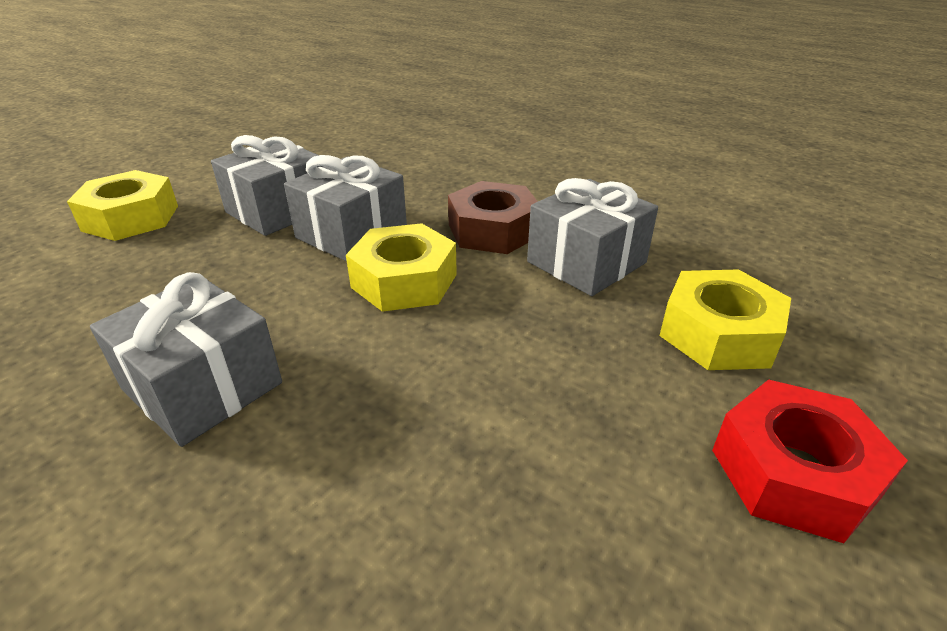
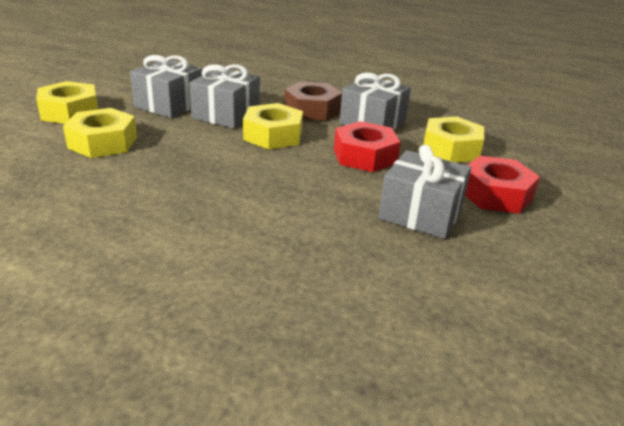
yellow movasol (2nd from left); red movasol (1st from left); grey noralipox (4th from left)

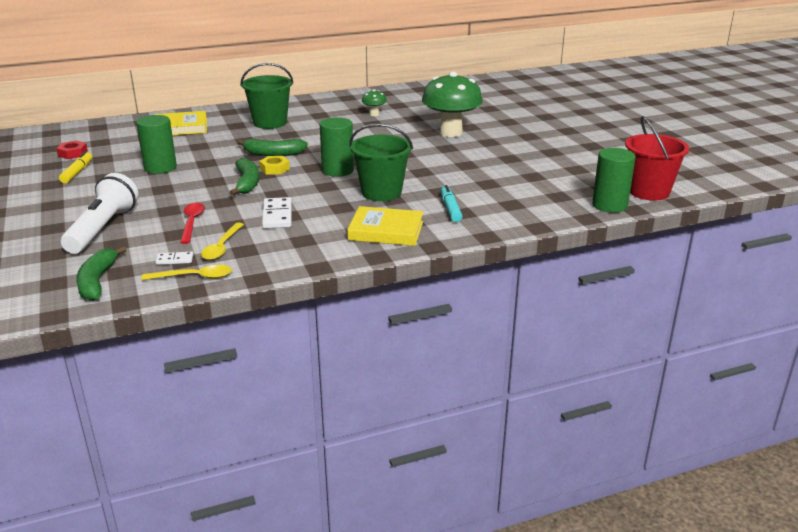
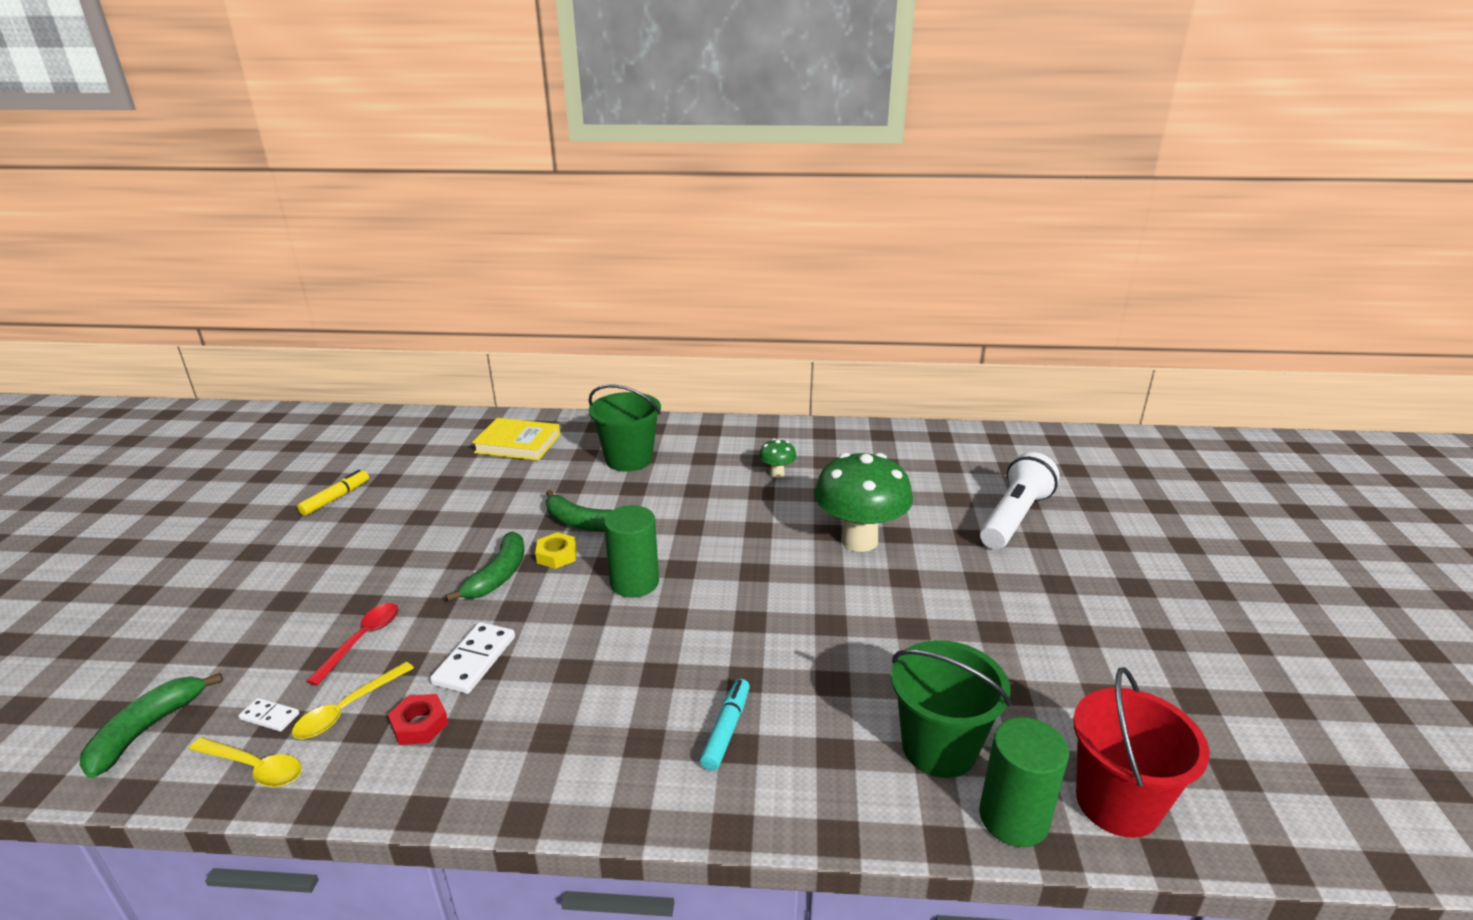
red movasol; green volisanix (2nd from left); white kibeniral; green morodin (1st from left in the first image); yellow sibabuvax (2nd from left in the first image)

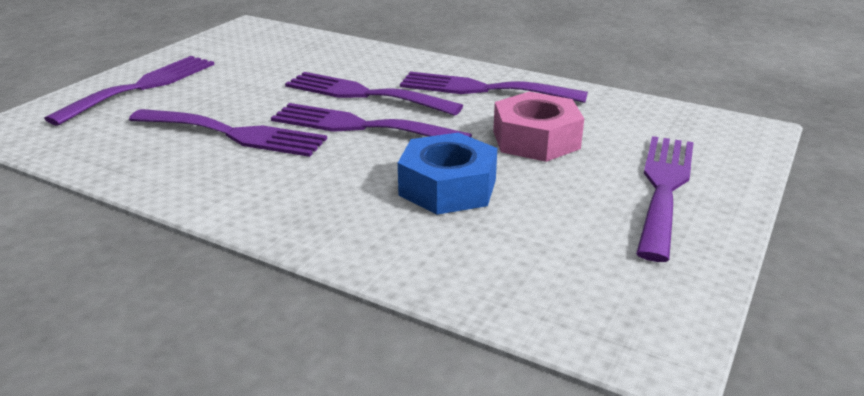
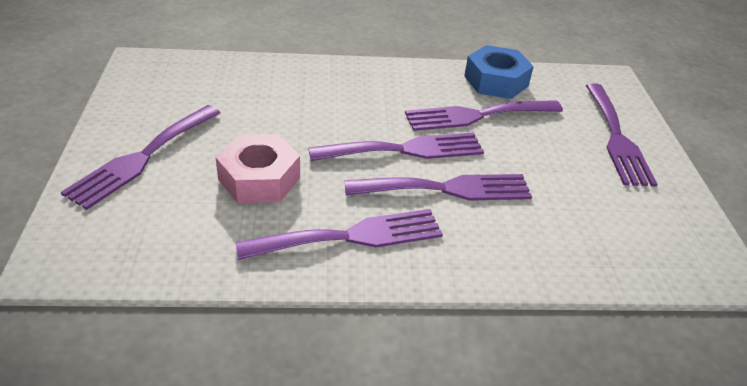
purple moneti (1st from left); blue movasol

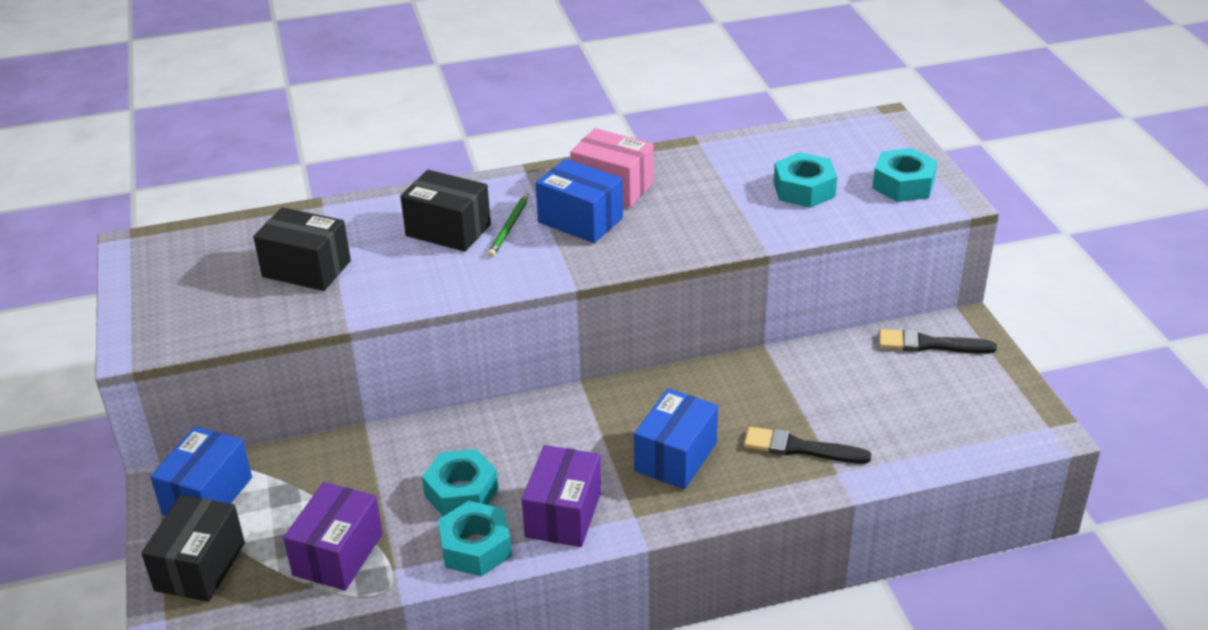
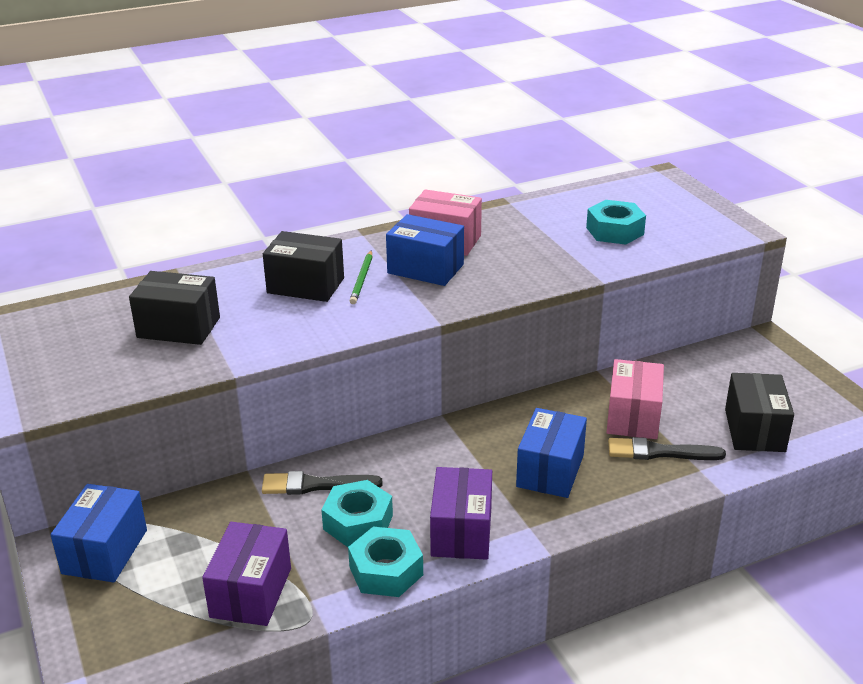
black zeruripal (1st from left); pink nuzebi (2nd from left); black nuzebi (3rd from left); turquoise movasol (4th from left in the first image)

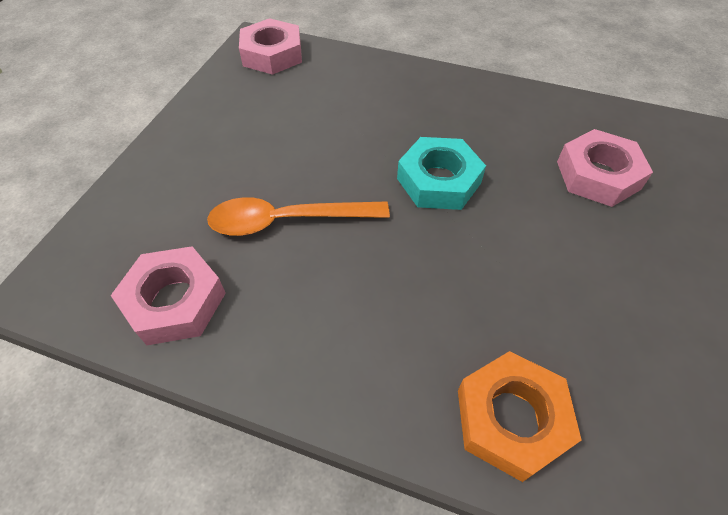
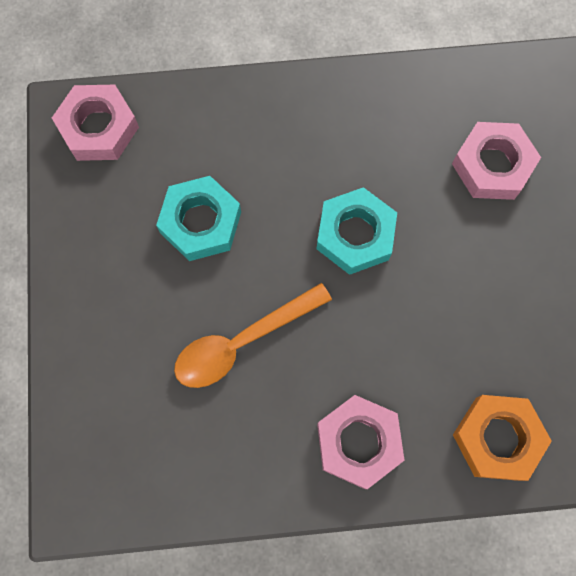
turquoise movasol (1st from left); pink movasol (2nd from left)

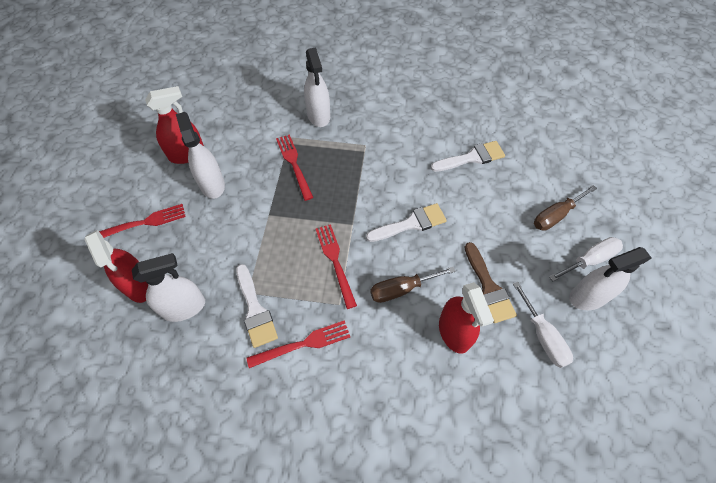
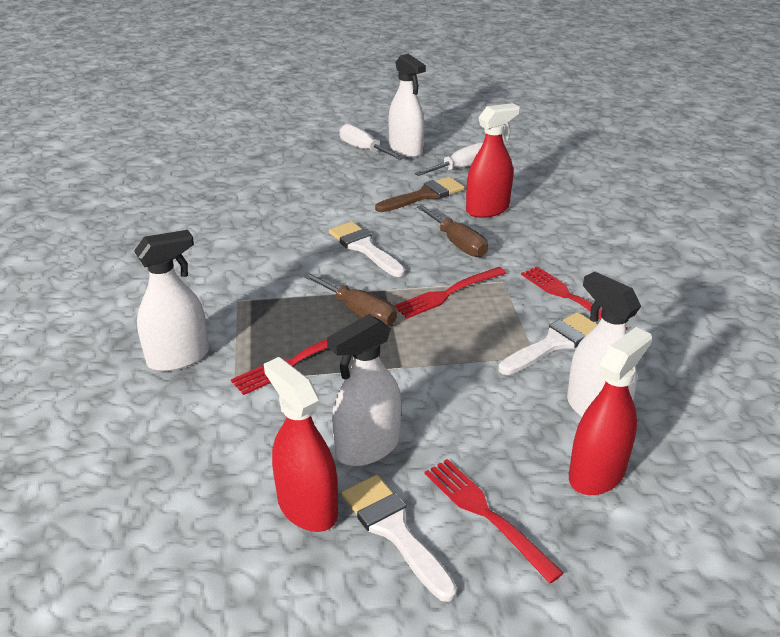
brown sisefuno (1st from left); white zeruripal (2nd from left)

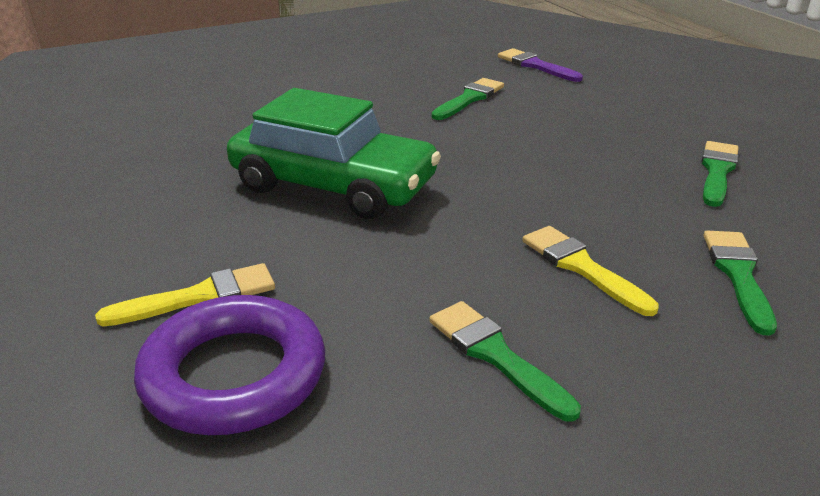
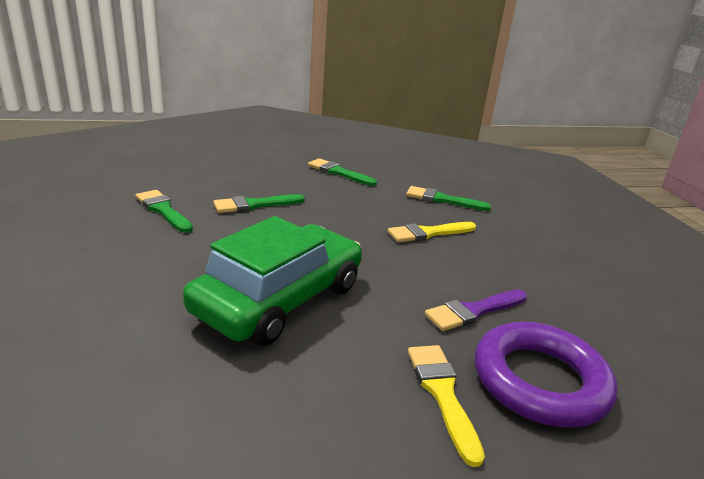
green zeruripal (2nd from left); purple zeruripal

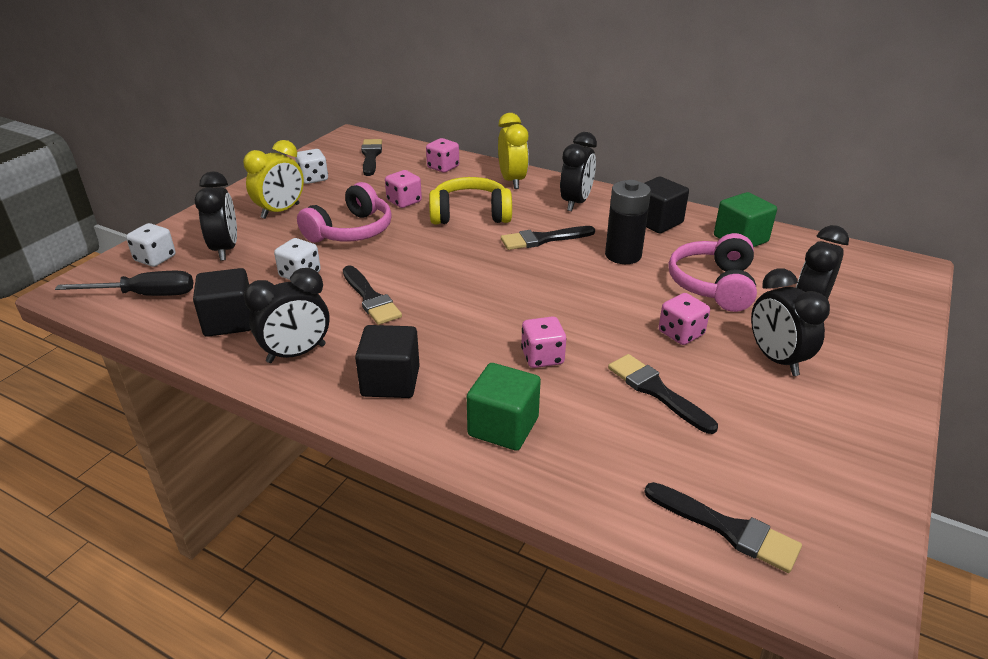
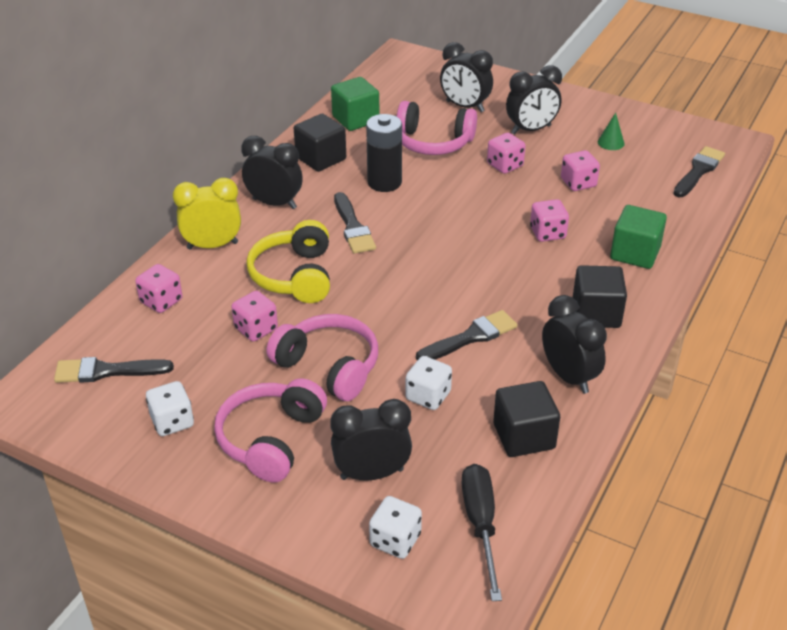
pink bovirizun (1st from left); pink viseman (5th from left); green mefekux

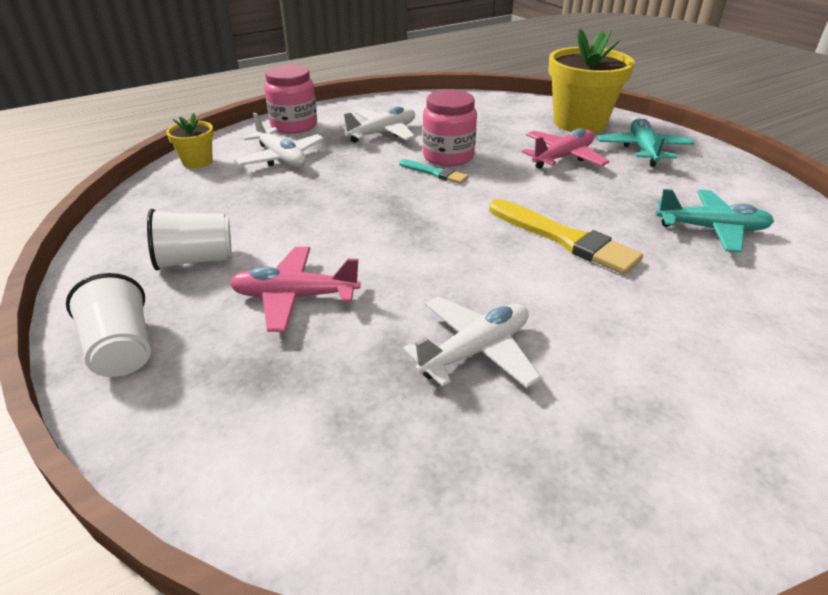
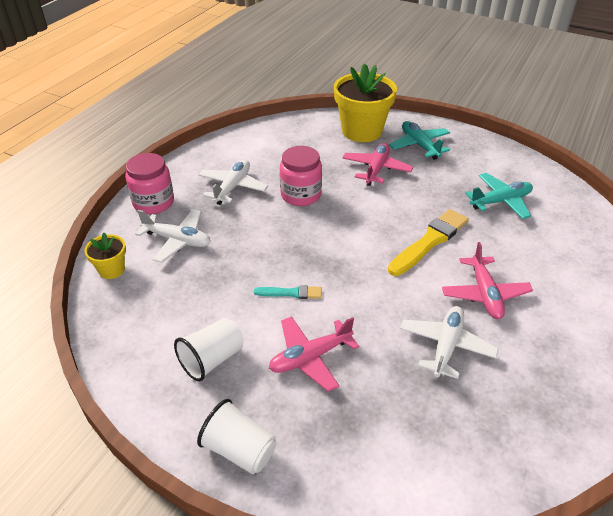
turquoise zeruripal; yellow zeruripal; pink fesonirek (3rd from left)

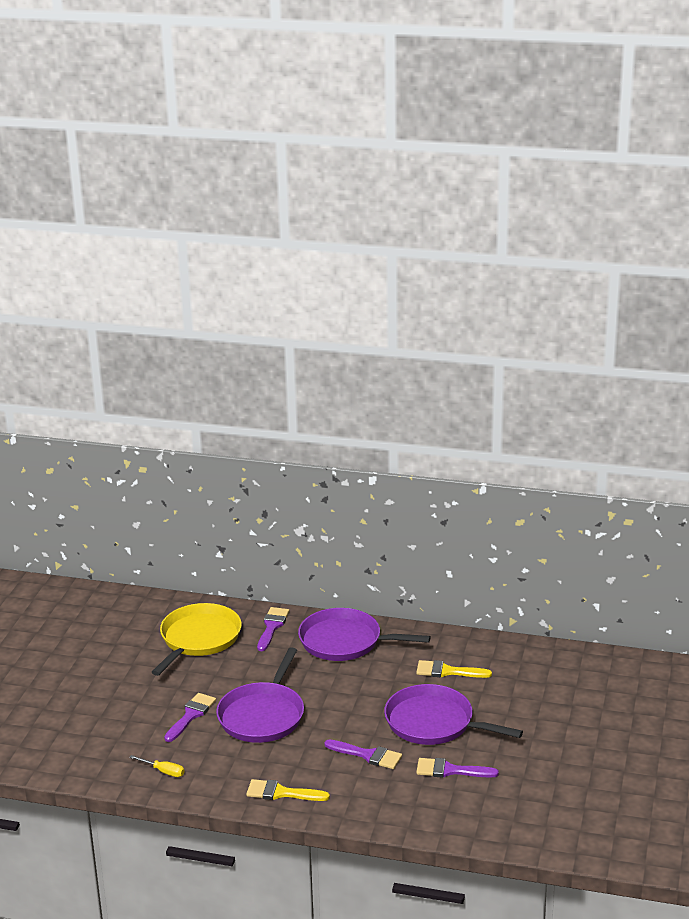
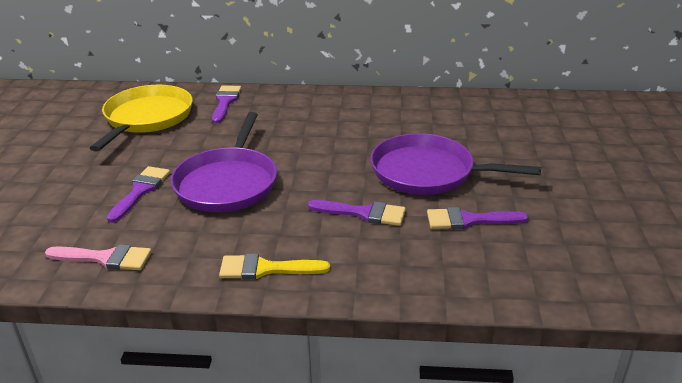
pink zeruripal; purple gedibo (2nd from left in the first image); yellow zeruripal (2nd from left in the first image)

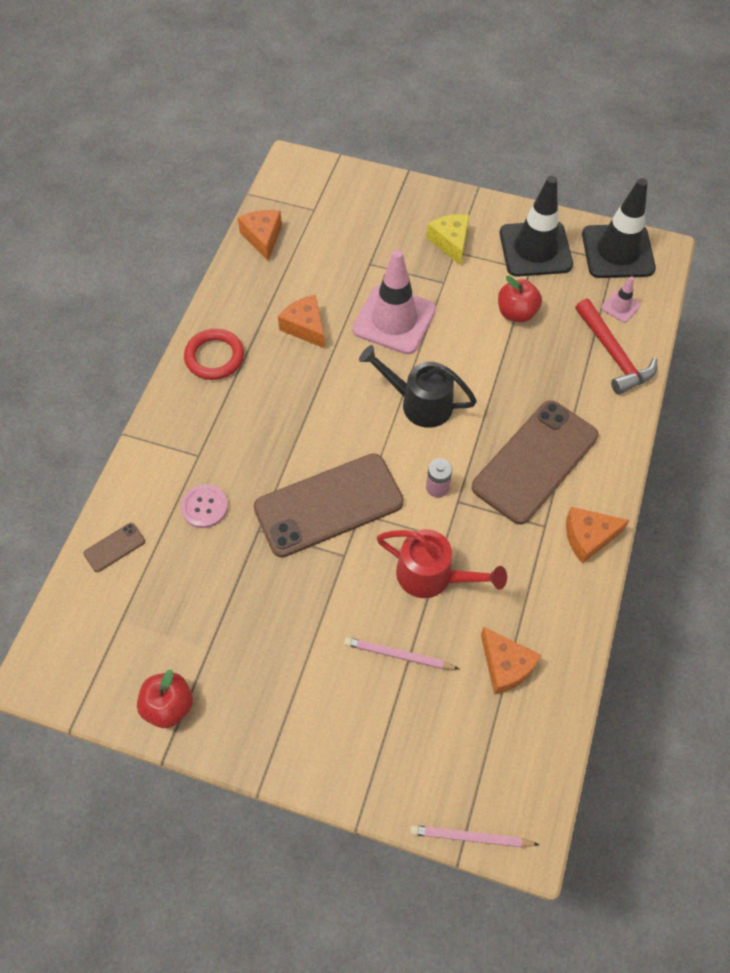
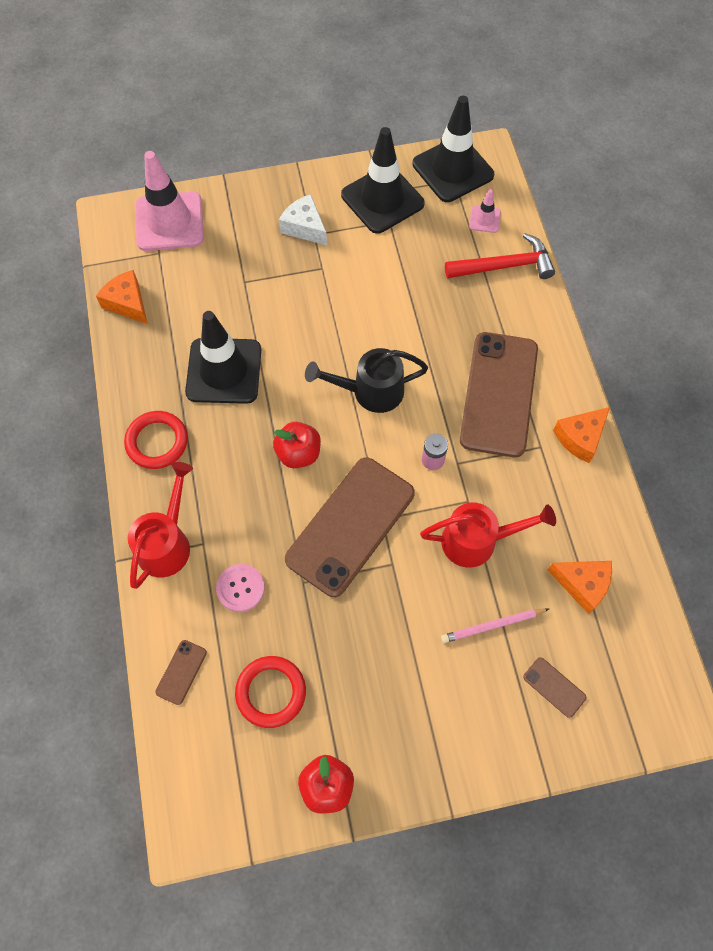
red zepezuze (1st from left); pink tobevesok (1st from left); black tobevesok (1st from left); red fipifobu (2nd from left); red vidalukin (1st from left); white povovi; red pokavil; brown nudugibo (4th from left); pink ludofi (2nd from left in the first image)

